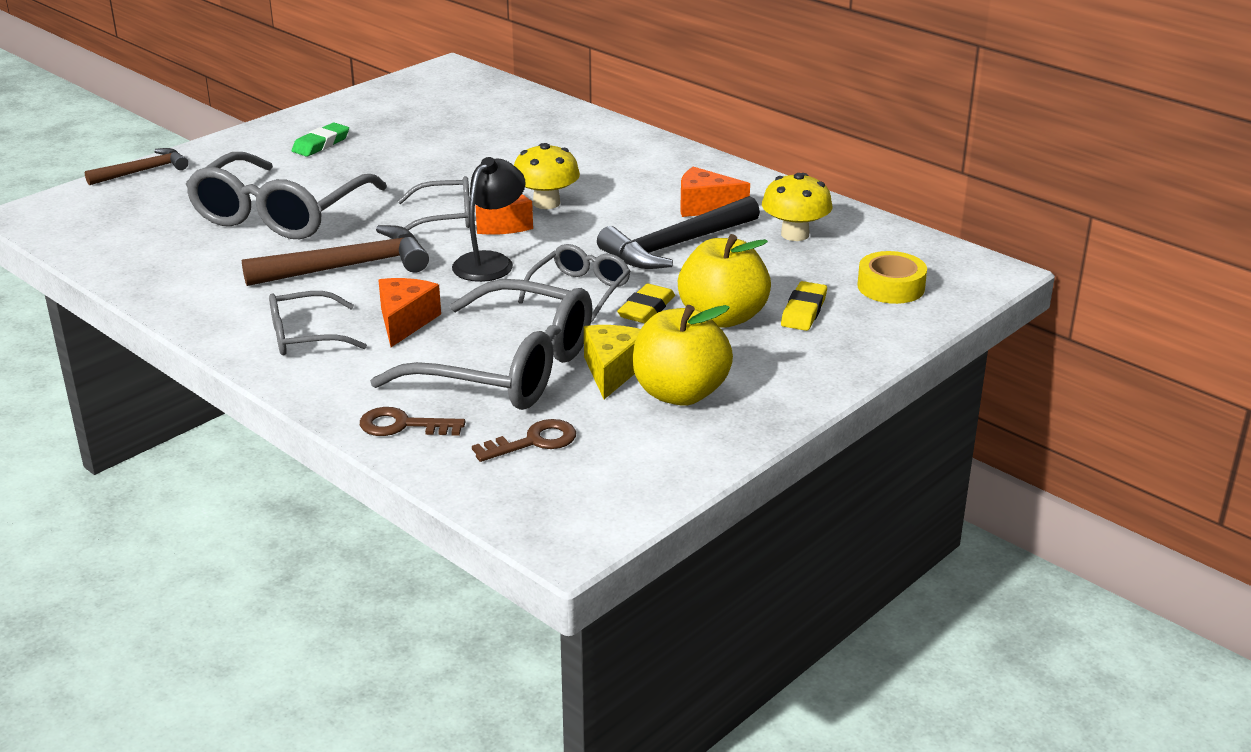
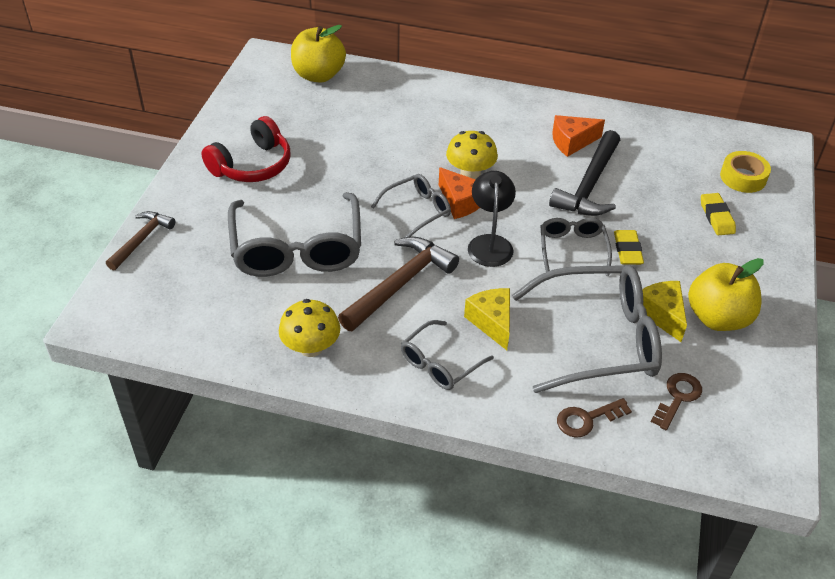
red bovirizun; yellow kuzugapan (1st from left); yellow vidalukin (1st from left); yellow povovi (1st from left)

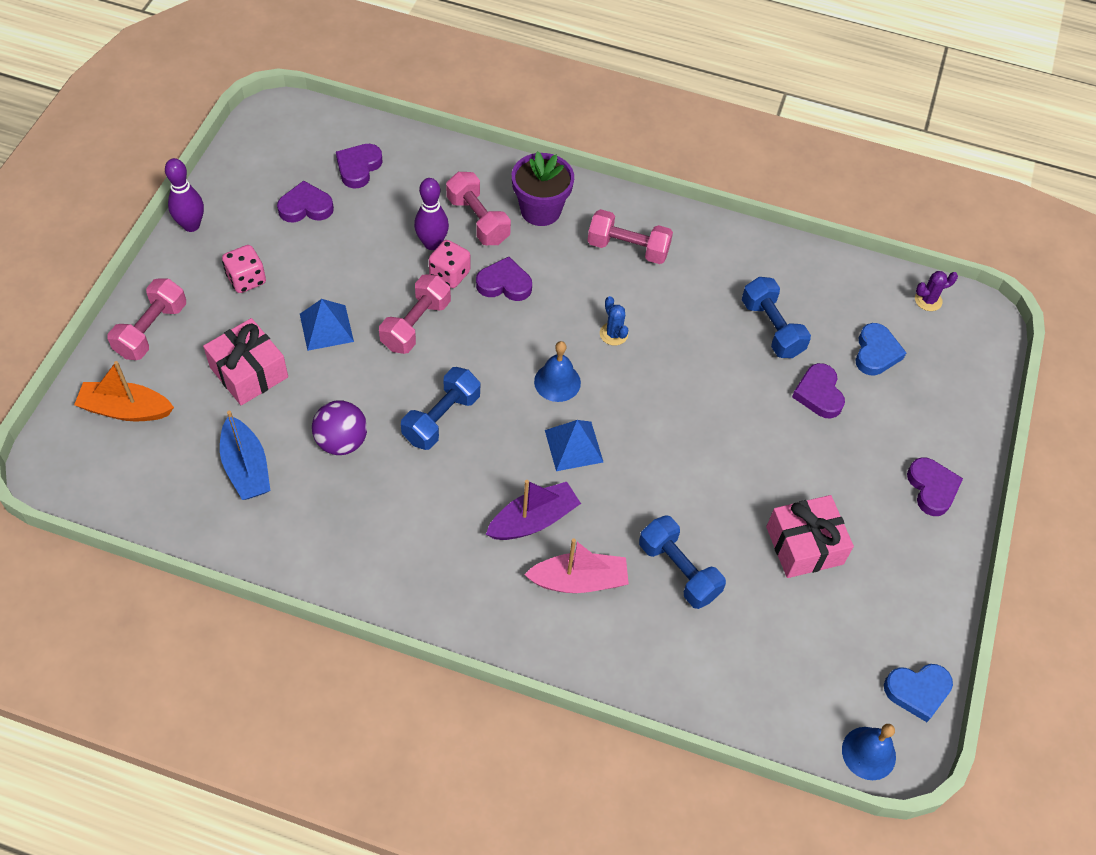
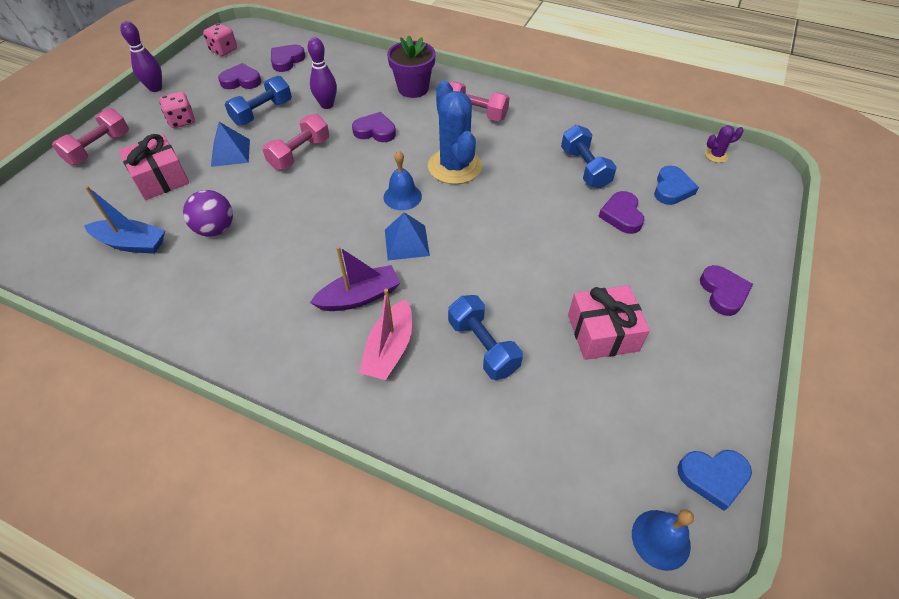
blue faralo; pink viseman (2nd from left); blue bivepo (1st from left); pink faralo; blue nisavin; orange faralo; pink bivepo (3rd from left in the first image)

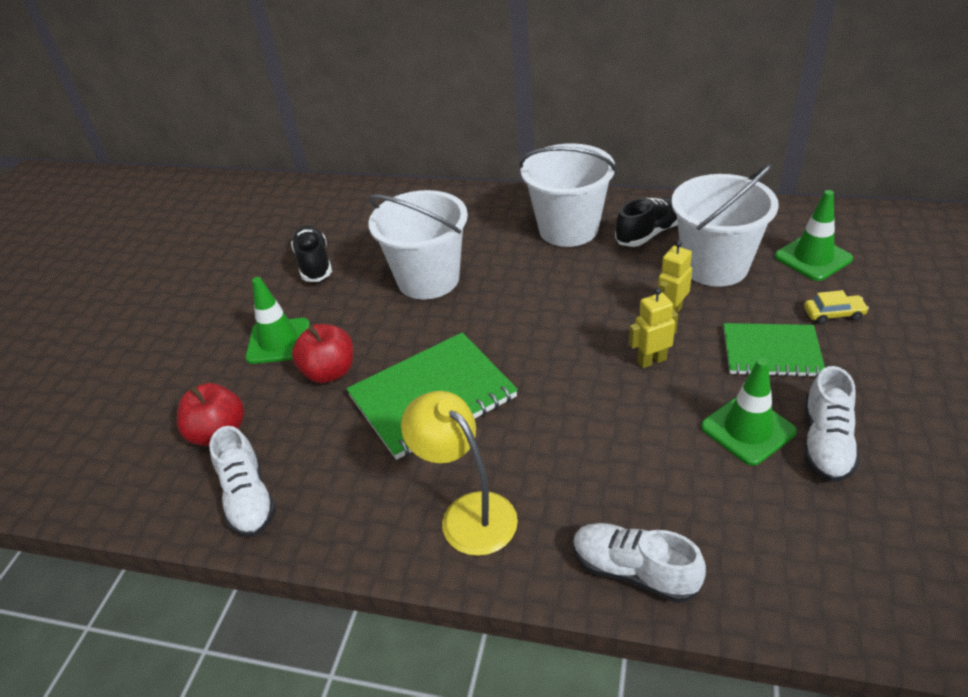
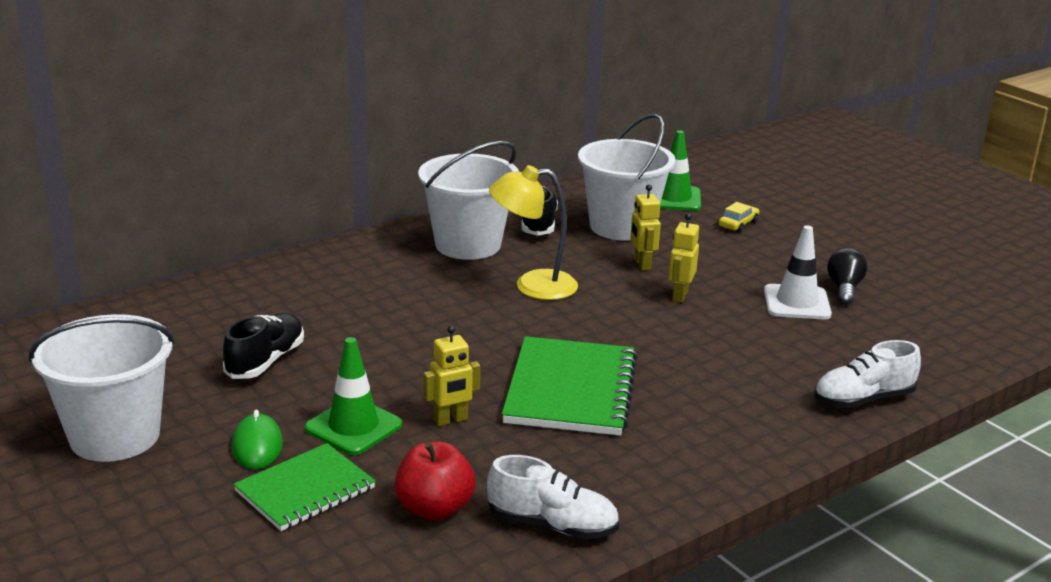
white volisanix (1st from left); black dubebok (1st from left); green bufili; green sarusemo (1st from left); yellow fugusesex (1st from left); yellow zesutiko; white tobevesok; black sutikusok

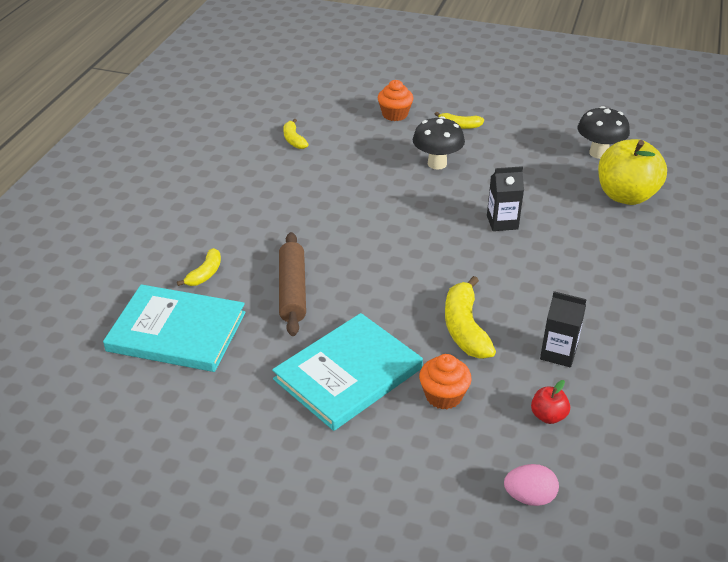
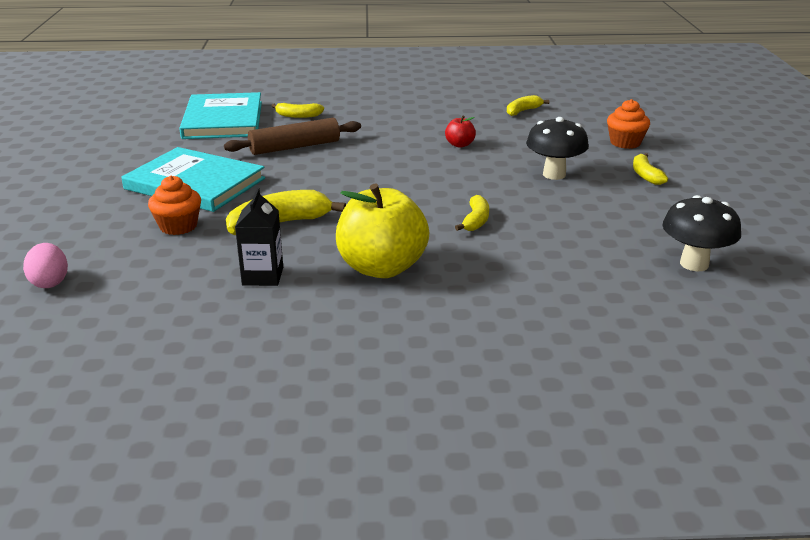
yellow vidalukin; red vidalukin; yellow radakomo (3rd from left)

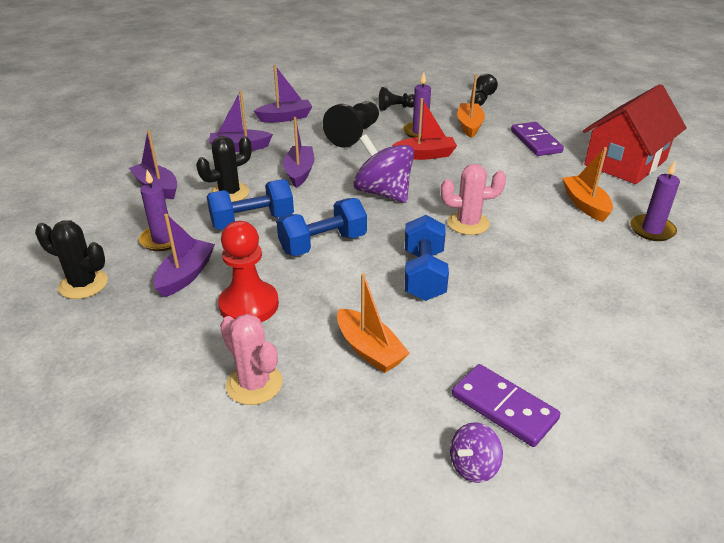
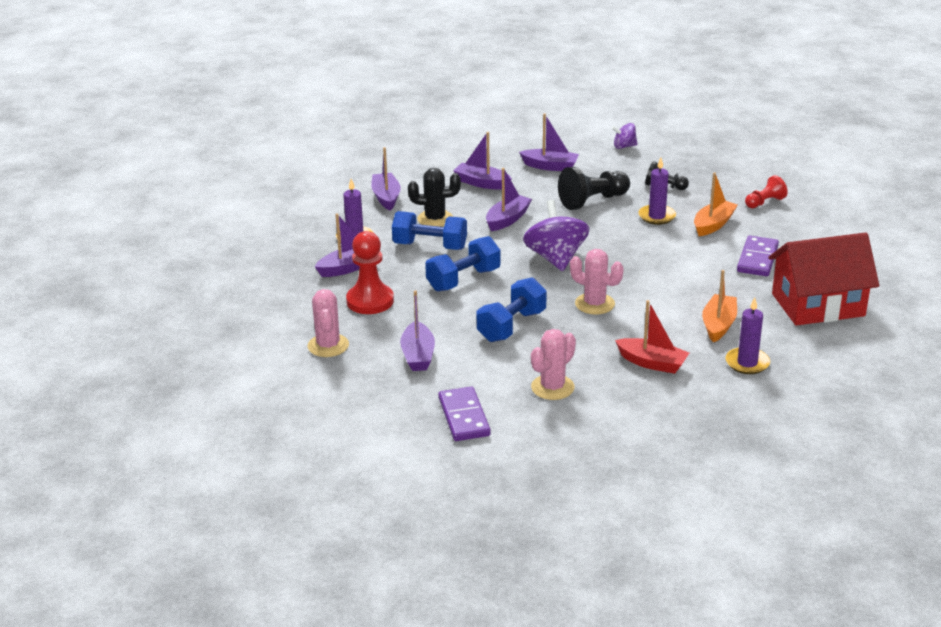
purple faralo (3rd from left); blue bivepo (2nd from left); pink nisavin (2nd from left); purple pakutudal (2nd from left); red faralo; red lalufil (2nd from left); black nisavin (1st from left in the first image)

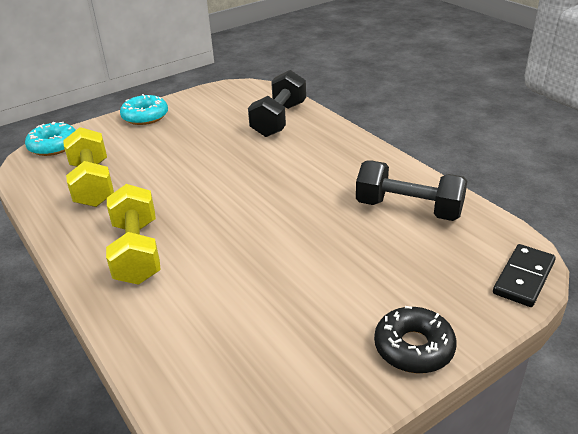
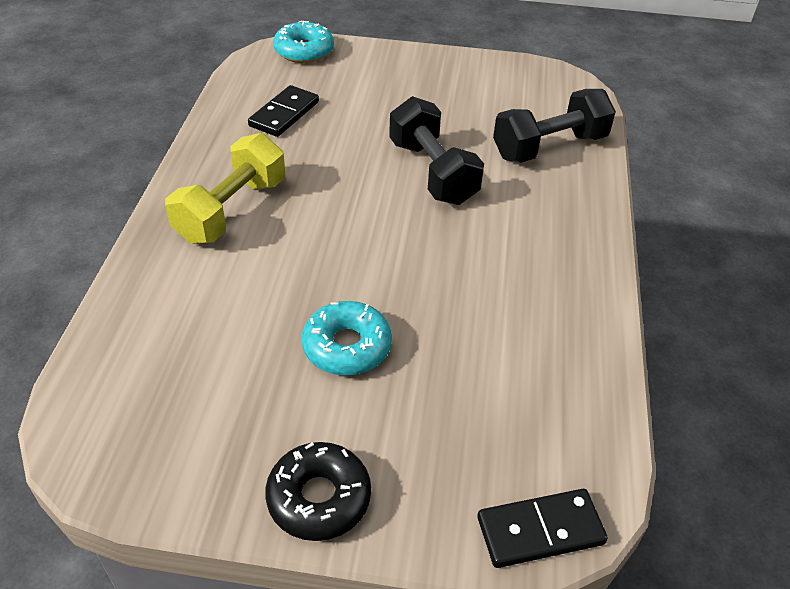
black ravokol (1st from left); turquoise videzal (2nd from left); black bivepo (1st from left)

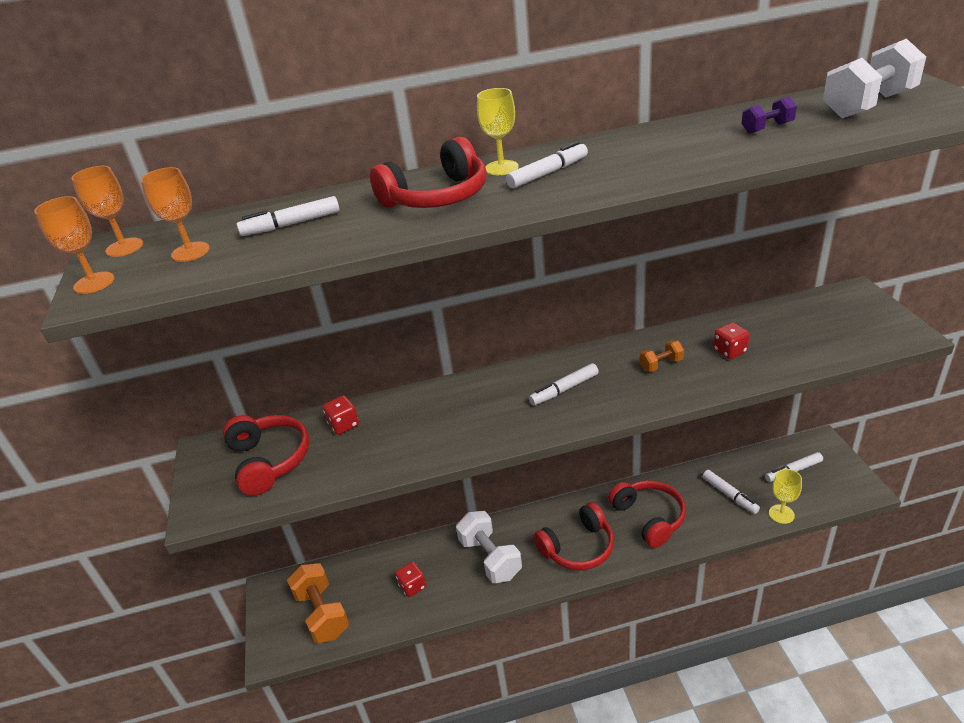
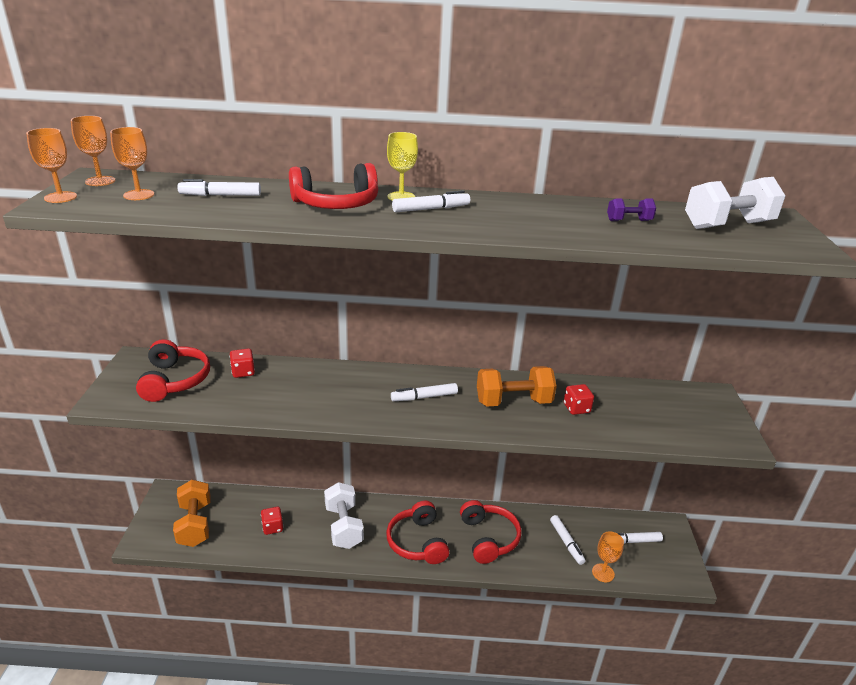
red bovirizun (3rd from left); orange bivepo (2nd from left); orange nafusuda (4th from left)

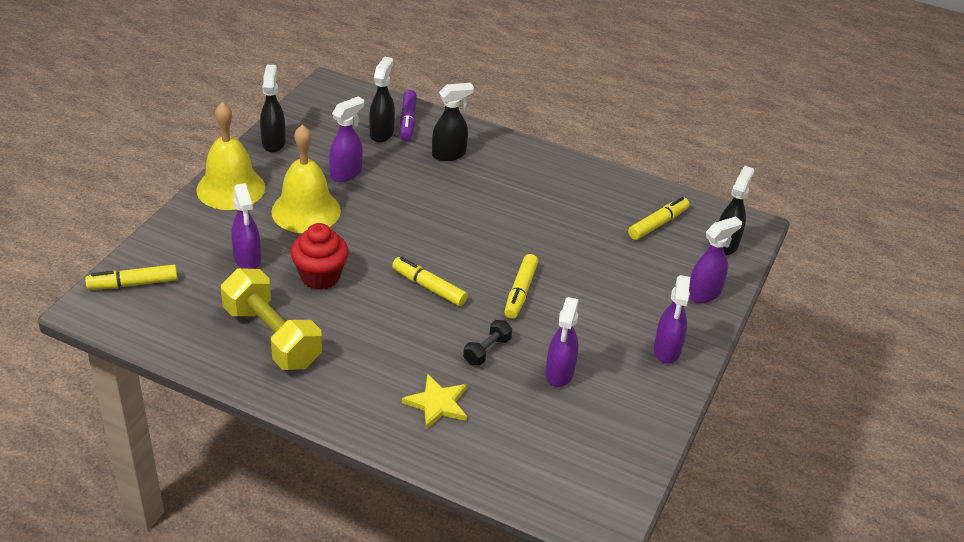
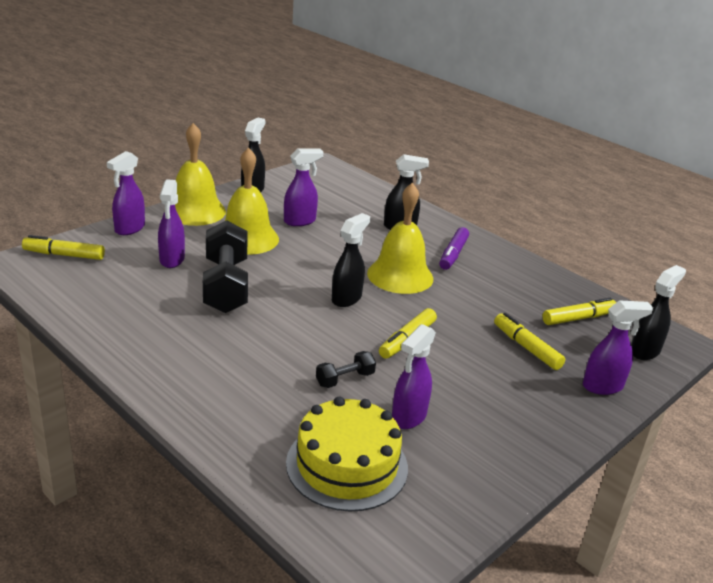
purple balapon (1st from left); black bivepo (1st from left); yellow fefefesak; black balapon (2nd from left); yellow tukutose (3rd from left); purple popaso; yellow popaso (3rd from left); yellow bivepo; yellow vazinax

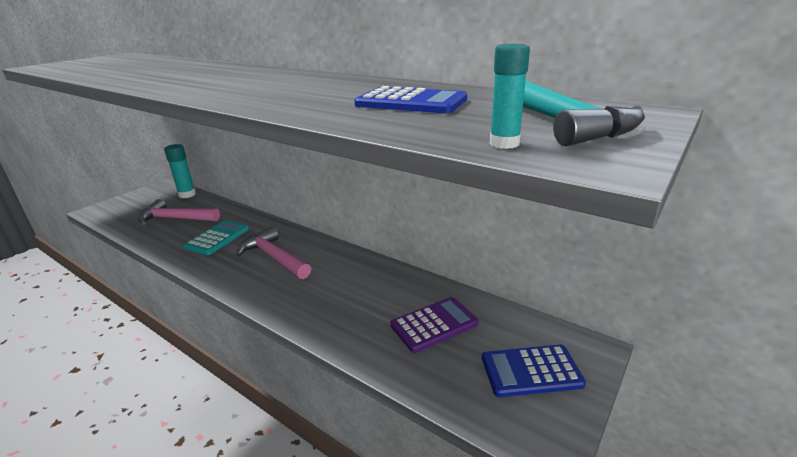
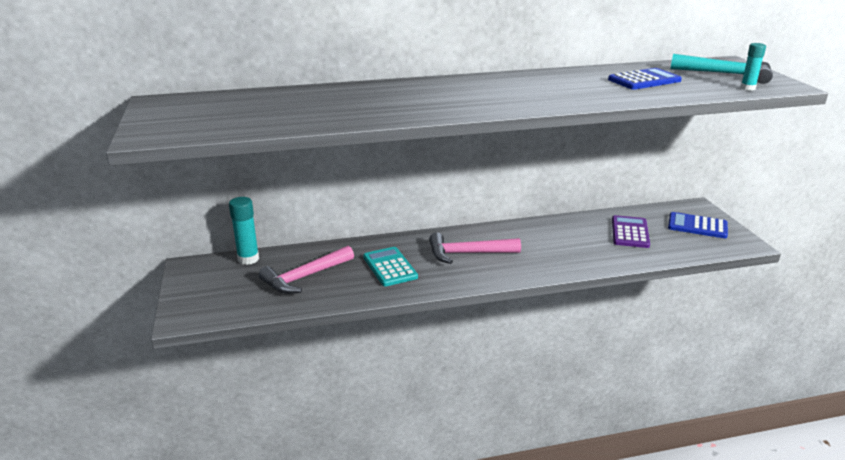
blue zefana (2nd from left)

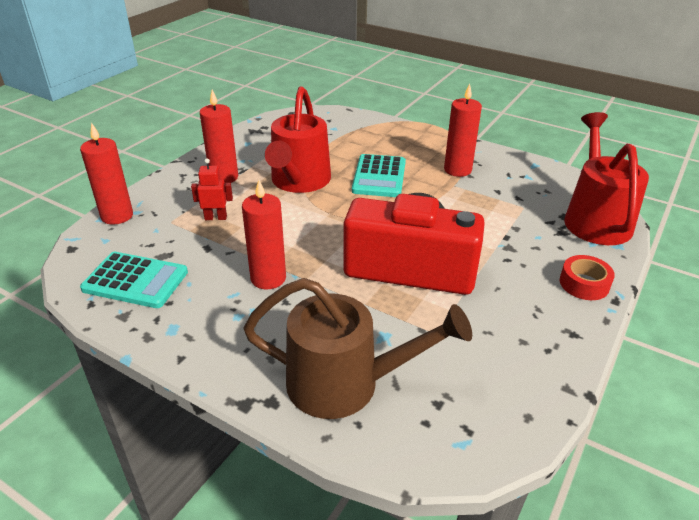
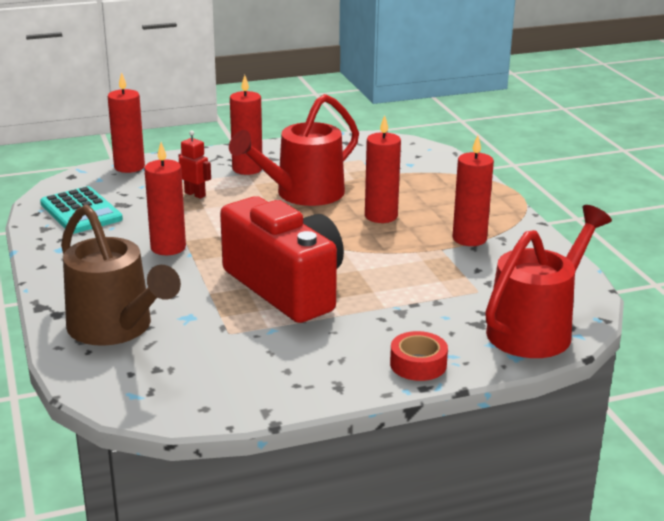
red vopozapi (4th from left)

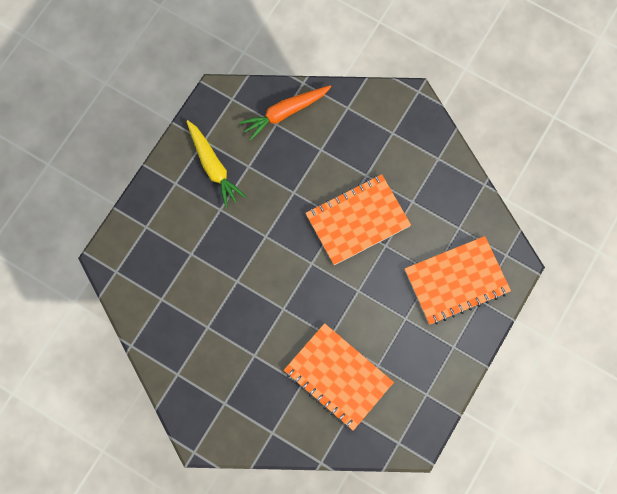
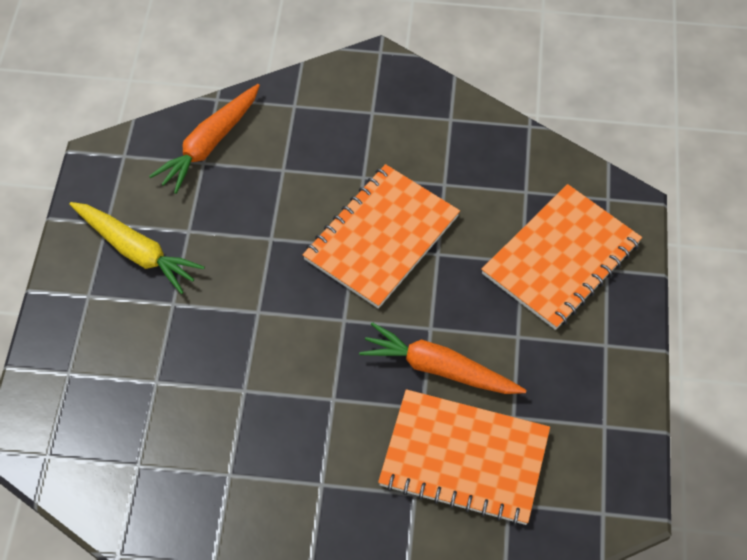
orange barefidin (2nd from left)

